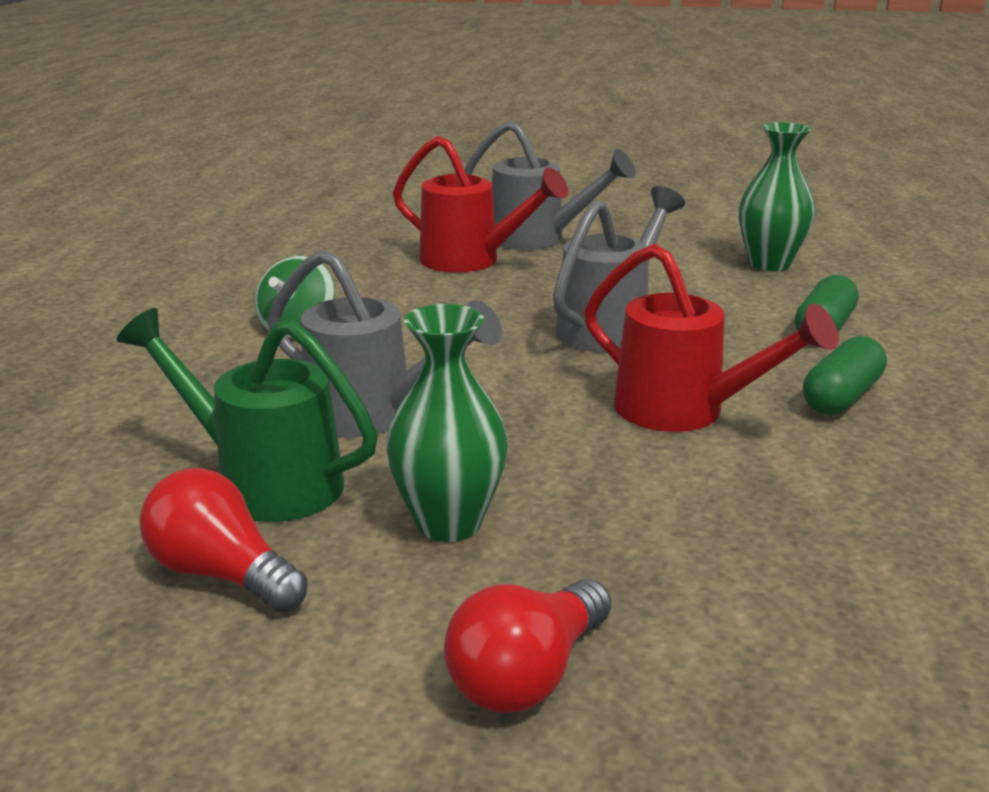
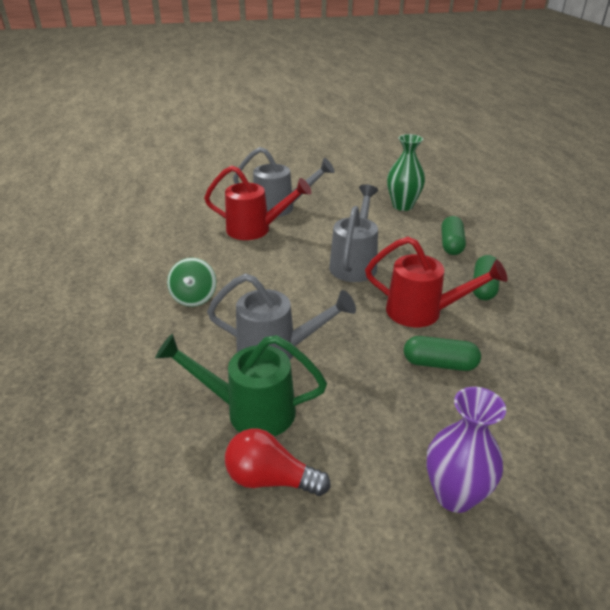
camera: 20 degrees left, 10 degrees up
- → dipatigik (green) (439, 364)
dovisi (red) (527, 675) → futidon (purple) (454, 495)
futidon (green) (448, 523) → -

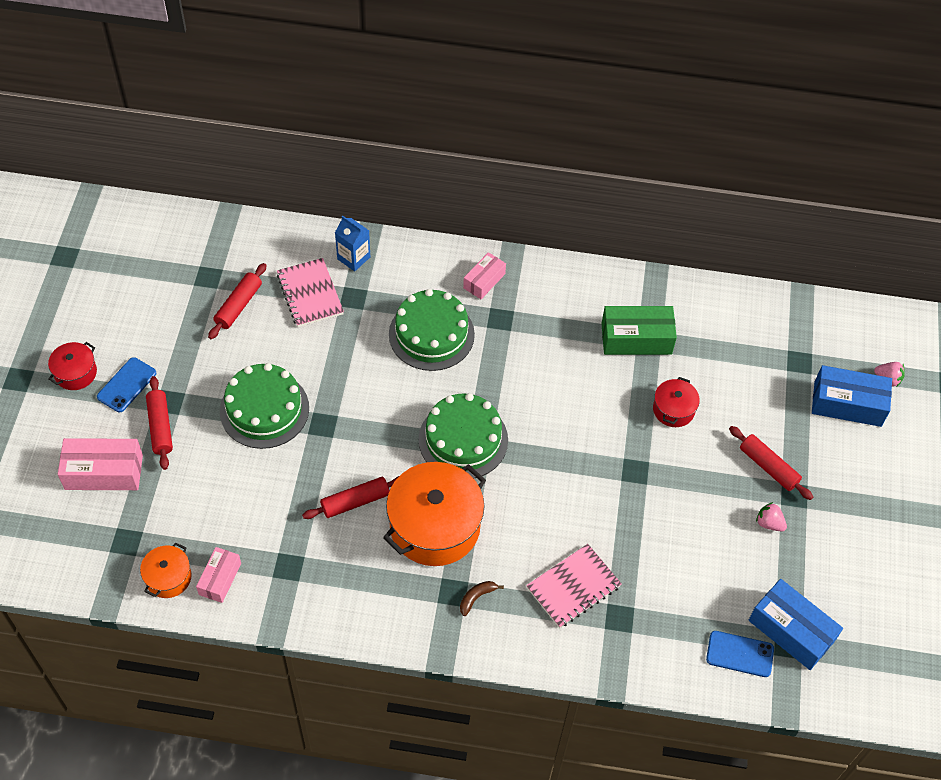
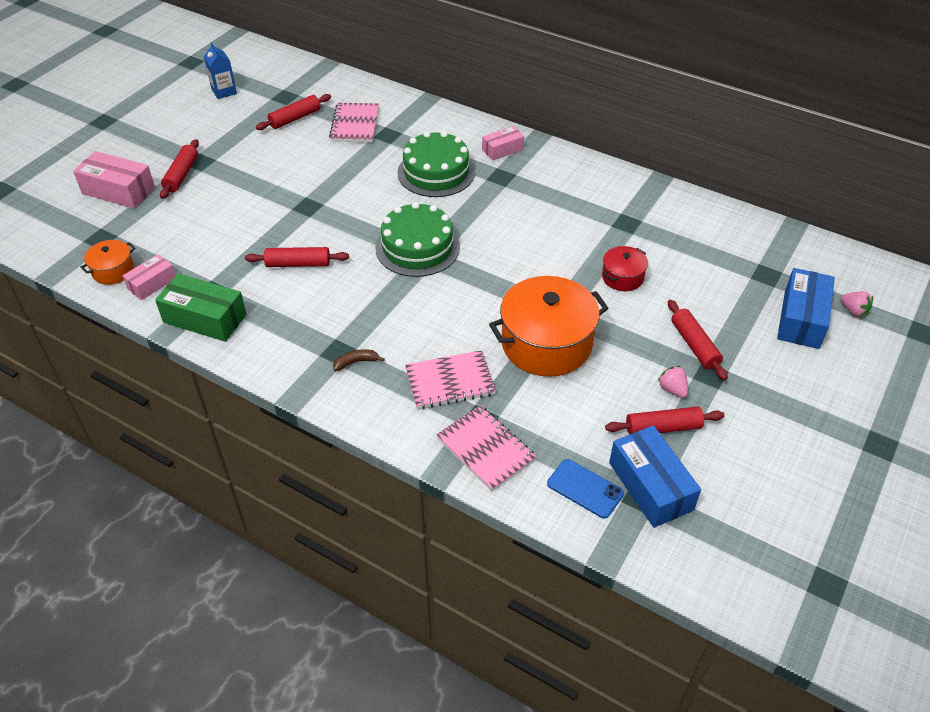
camera: 25 degrees right, 10 degrees down
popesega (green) (636, 339) → popesega (green) (205, 318), move
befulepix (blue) (353, 258) → befulepix (blue) (224, 91), move
- → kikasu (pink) (486, 449)
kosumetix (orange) (435, 526) → kosumetix (orange) (546, 344), move
- → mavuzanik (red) (663, 428)
popesega (blue) (847, 404) → popesega (blue) (801, 319), 75 degrees clockwise
kosumetix (red) (75, 373) → -
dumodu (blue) (127, 385) → -
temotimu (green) (264, 409) → -

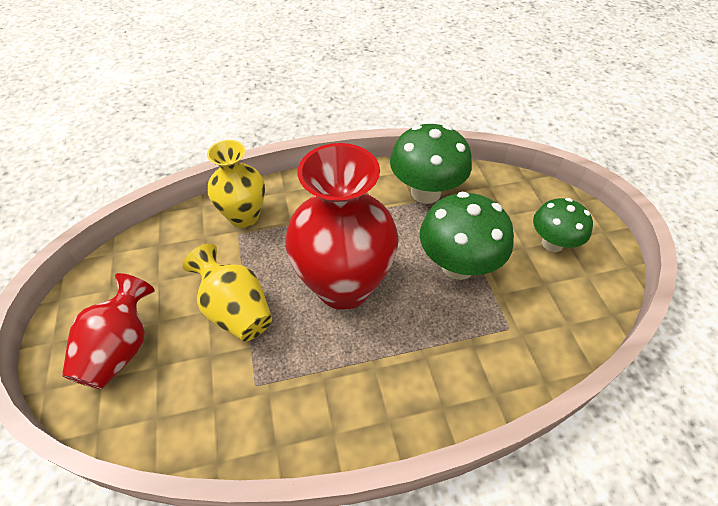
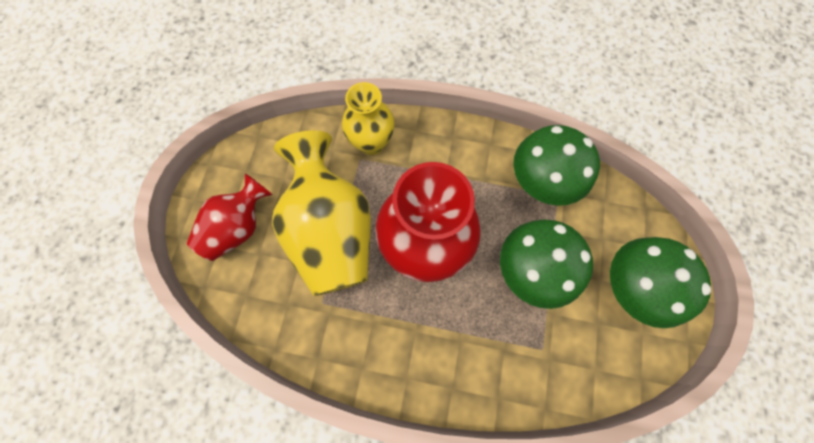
camera: 25 degrees right, 20 degrees up
futidon (yellow) (236, 310) → futidon (yellow) (331, 231), x1.68
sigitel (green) (552, 243) → sigitel (green) (629, 287), x1.53

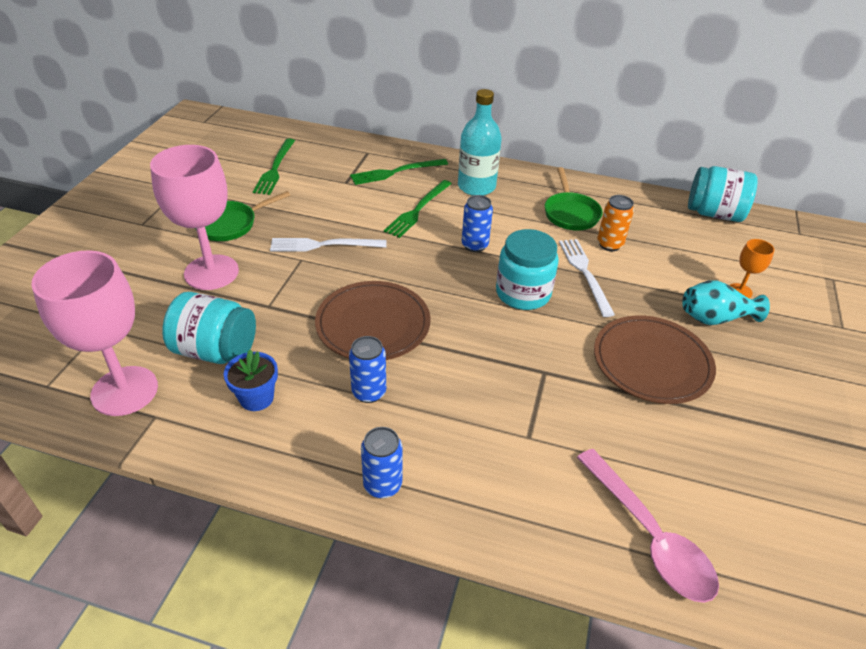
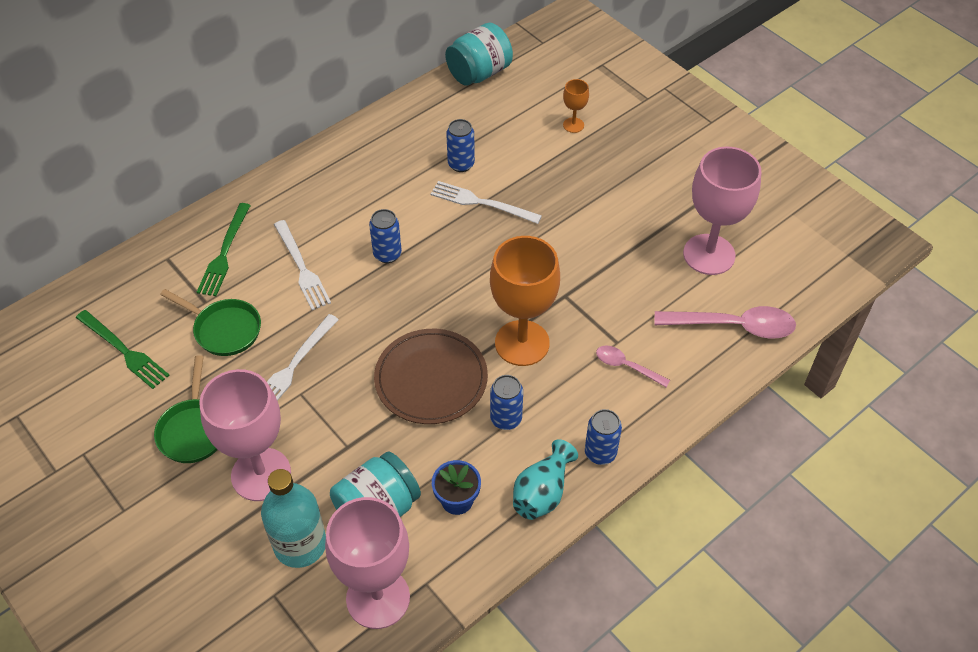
camera: 55 degrees left, 10 degrees up
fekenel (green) (570, 213) → fekenel (green) (224, 329), move
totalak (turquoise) (476, 187) → totalak (turquoise) (300, 544), move
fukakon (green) (418, 210) → fukakon (white) (301, 267)
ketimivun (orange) (609, 244) → ketimivun (blue) (461, 164)
- → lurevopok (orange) (522, 343)
futidon (turquoise) (714, 318) → futidon (turquoise) (542, 492), move
- → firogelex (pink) (627, 366)
- → lurevopok (pink) (709, 254)
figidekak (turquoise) (523, 293) → -
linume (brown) (652, 362) → -

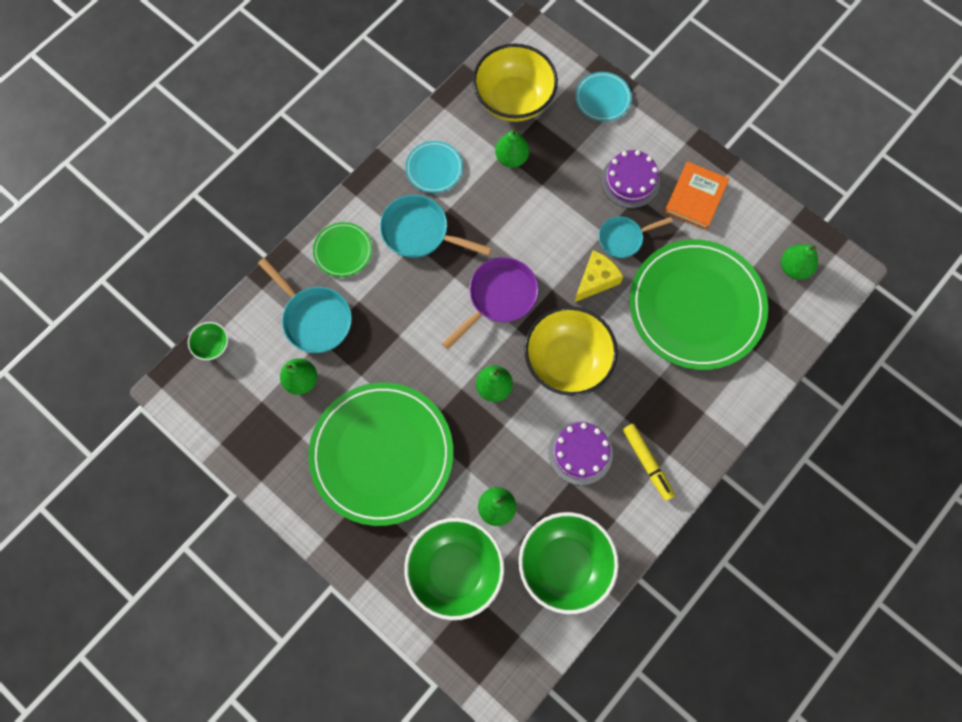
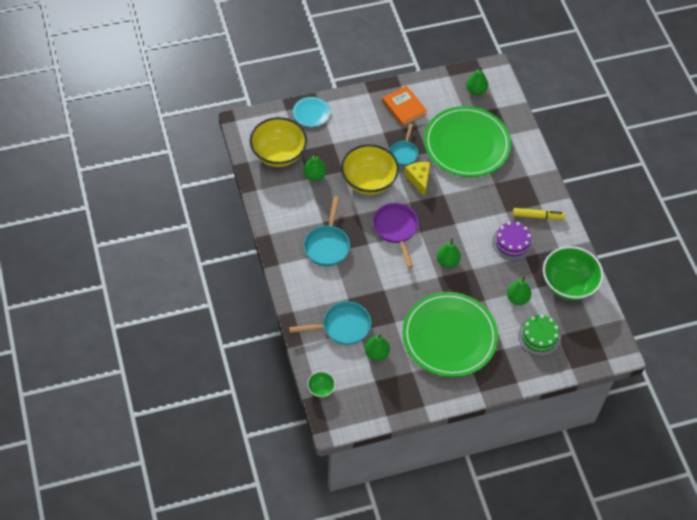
camera: 60 degrees left, 15 degrees down
fekenel (turquoise) (420, 232) → fekenel (turquoise) (327, 245), 45 degrees counterclockwise
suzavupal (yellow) (567, 361) → suzavupal (yellow) (368, 181), move
suzavupal (green) (455, 570) → temotimu (green) (539, 337)
linume (green) (343, 251) → -
linume (turquoise) (434, 168) → -
temotimu (purple) (630, 181) → -

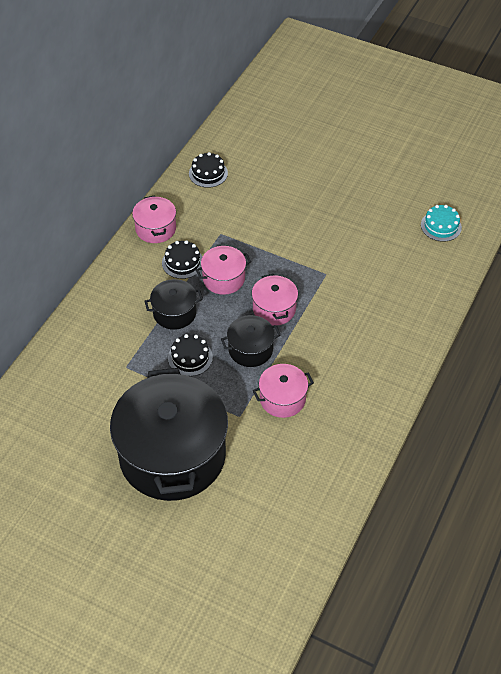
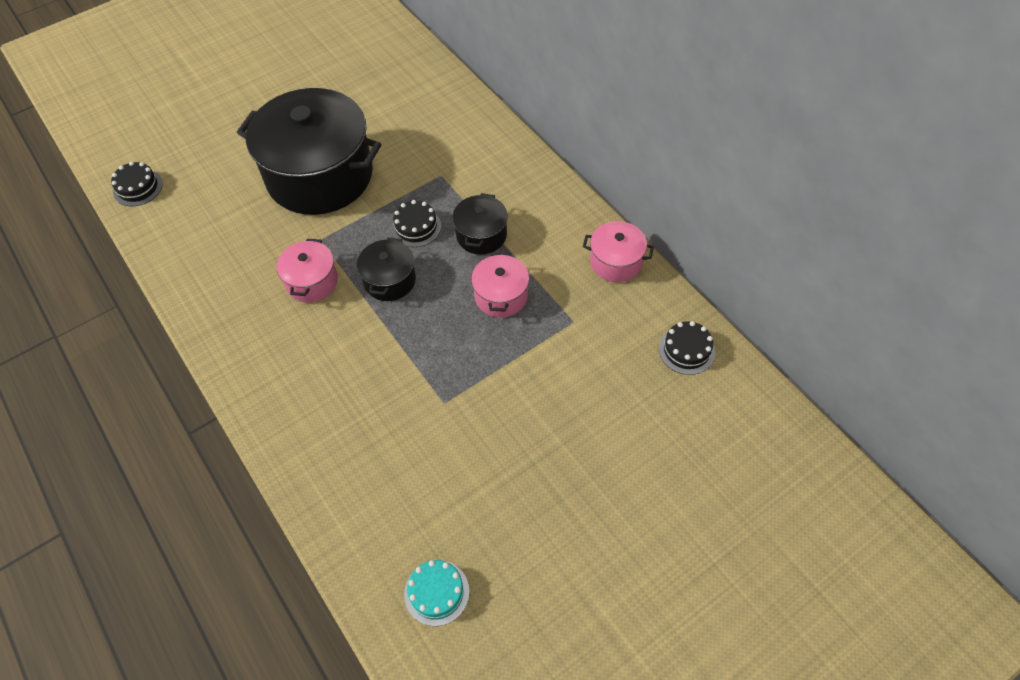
camera: 120 degrees right, 5 degrees up
temotimu (black) (182, 262) → temotimu (black) (138, 187), move
kosumetix (pink) (274, 309) → -

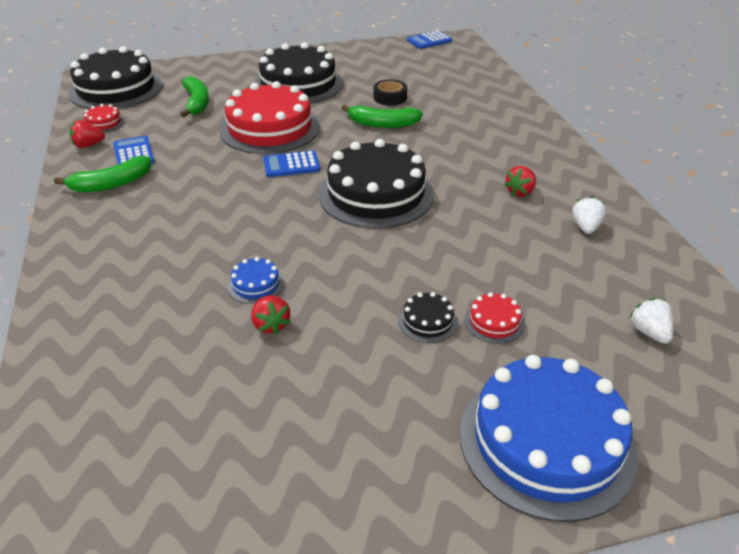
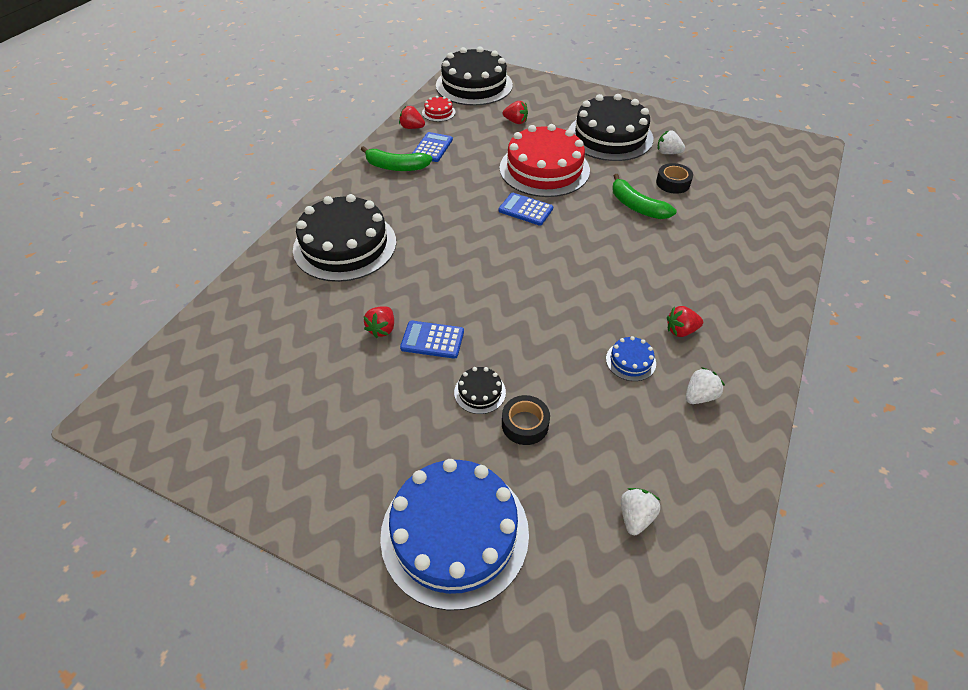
camera: 40 degrees right, 10 degrees up
temotimu (black) (376, 194) → temotimu (black) (345, 245), move
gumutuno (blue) (429, 41) → gumutuno (blue) (432, 340), move
temotimu (red) (494, 322) → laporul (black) (525, 424)
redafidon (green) (196, 103) → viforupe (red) (515, 121)
temotimu (blue) (256, 284) → temotimu (blue) (630, 361), move
- → viforupe (white) (668, 153)

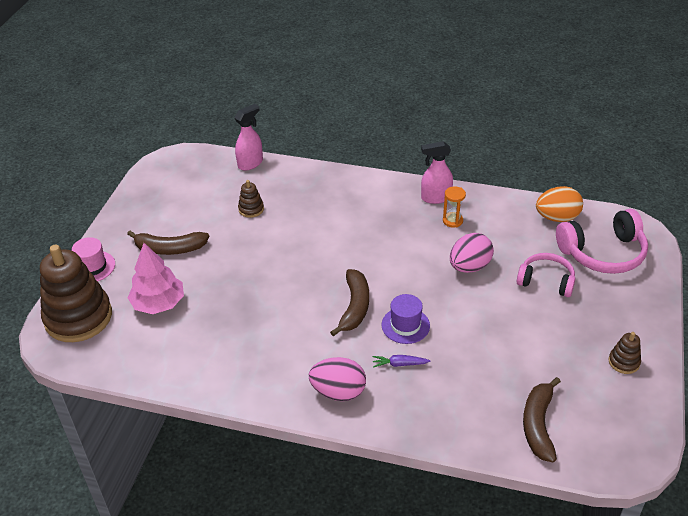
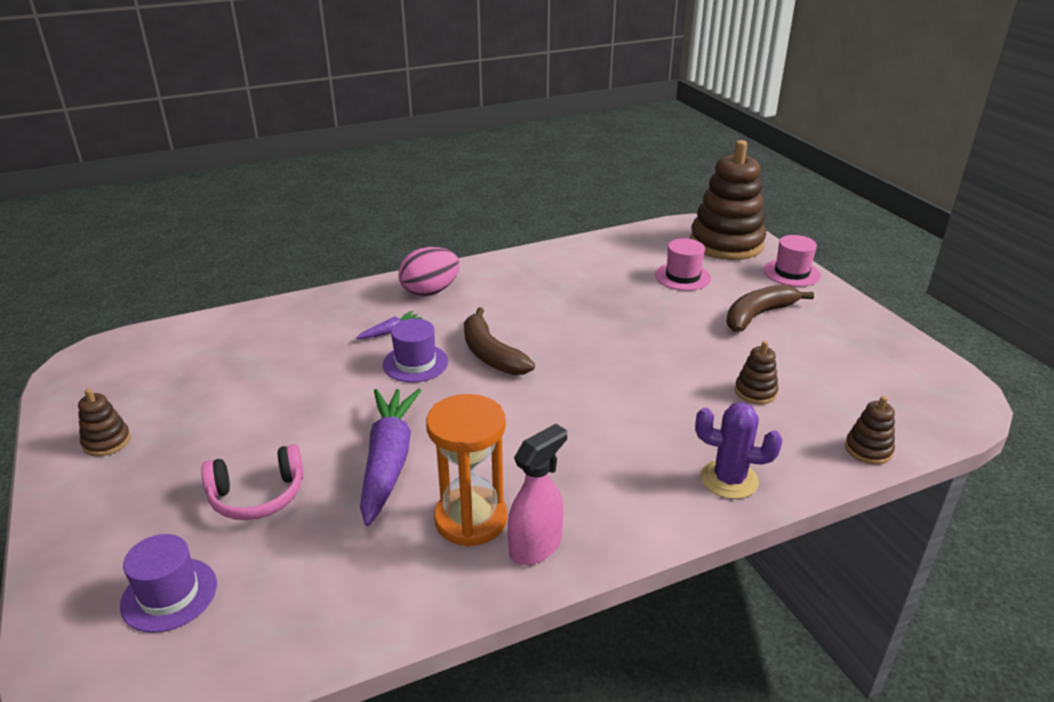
camera: 140 degrees right, 10 degrees down
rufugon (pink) (603, 253) → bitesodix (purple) (169, 594)
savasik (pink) (469, 267) → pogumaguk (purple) (388, 461)
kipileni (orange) (452, 221) → kipileni (orange) (471, 519), x1.86
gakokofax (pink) (158, 303) → bitesodix (pink) (682, 277)
- → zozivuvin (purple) (729, 480)
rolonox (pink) (250, 163) → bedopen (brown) (868, 449)
redafidon (brown) (538, 424) → -
savasik (orange) (557, 218) → -

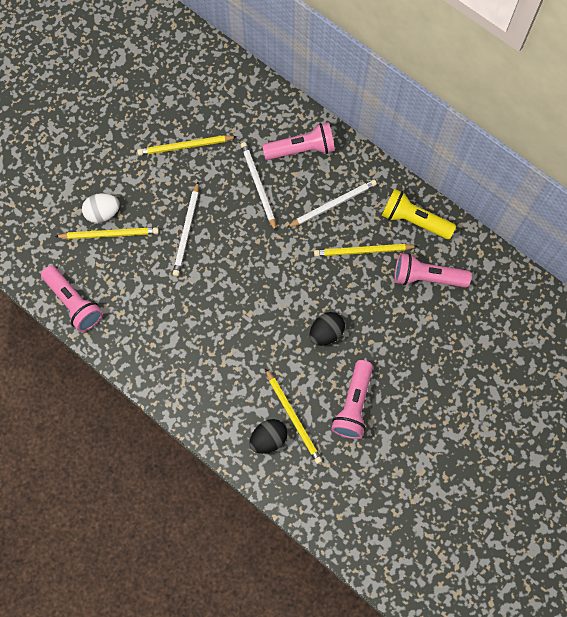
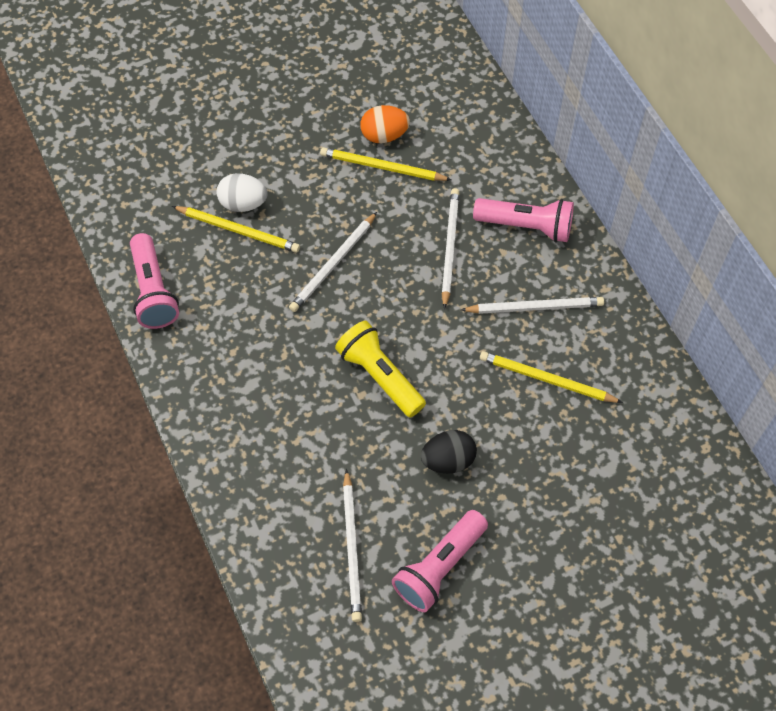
camera: 25 degrees right, 10 degrees down
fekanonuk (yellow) (414, 220) → fekanonuk (yellow) (380, 376), move
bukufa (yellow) (293, 417) → bukufa (white) (352, 548)
- → savasik (orange) (384, 135)
savasik (black) (268, 439) → -
fekanonuk (pink) (427, 277) → -

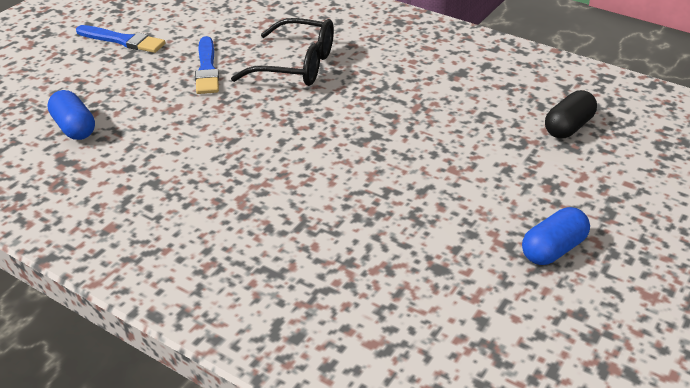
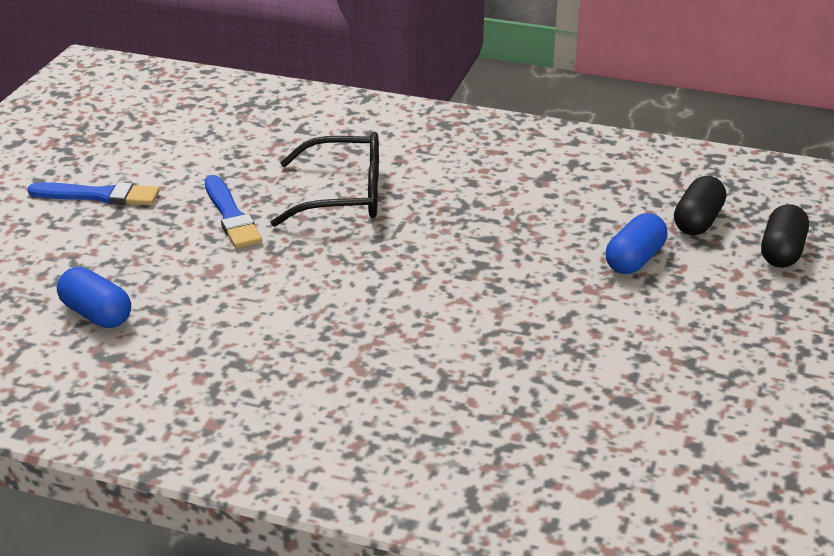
camera: 15 degrees left, 5 degrees down
dipatigik (blue) (553, 249) → dipatigik (blue) (634, 260), move
- → dipatigik (black) (781, 252)

